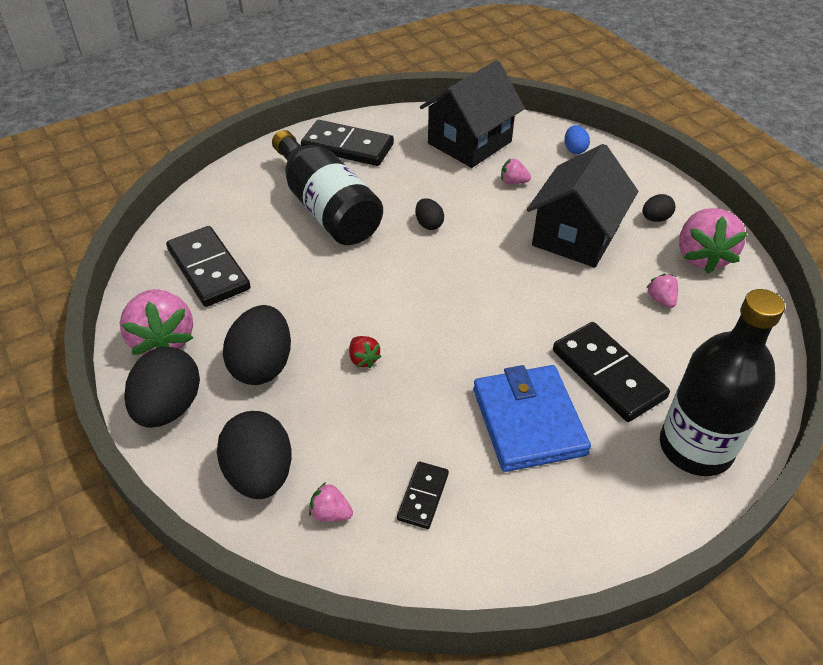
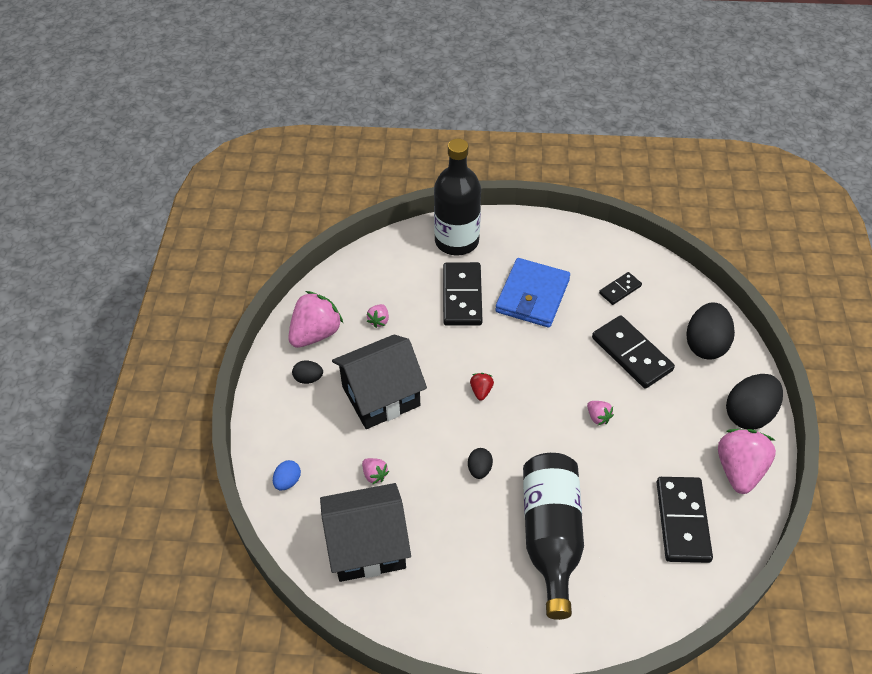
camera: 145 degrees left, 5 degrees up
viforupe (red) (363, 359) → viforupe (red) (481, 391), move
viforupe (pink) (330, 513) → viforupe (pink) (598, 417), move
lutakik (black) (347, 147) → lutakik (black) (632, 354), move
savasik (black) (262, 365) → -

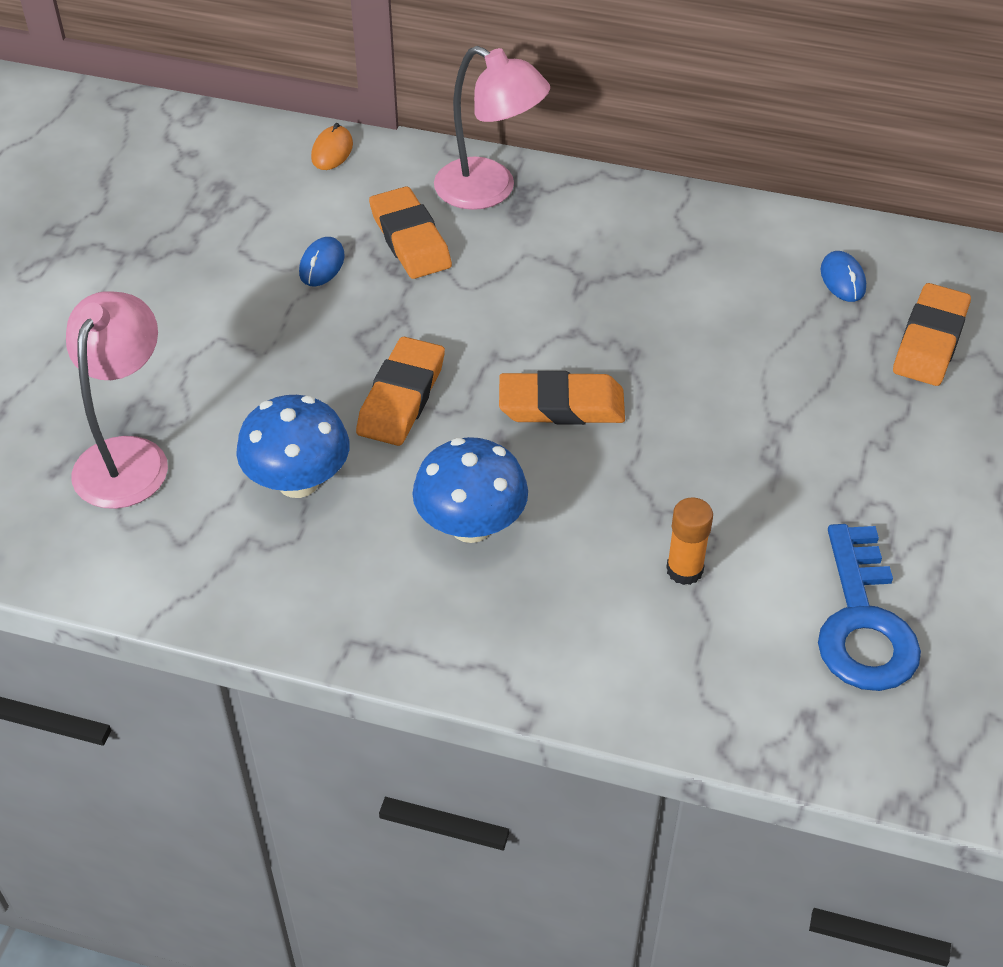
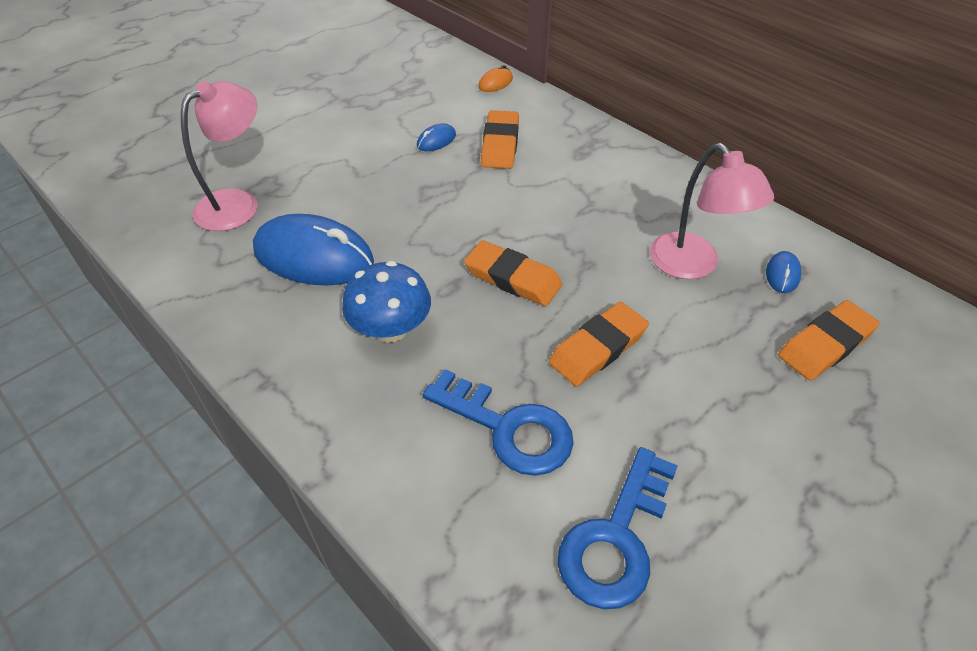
camera: 30 degrees right, 0 degrees up
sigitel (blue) (298, 481) → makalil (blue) (314, 256)
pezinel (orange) (684, 570) → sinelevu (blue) (508, 428)
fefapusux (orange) (401, 397) → fefapusux (orange) (598, 348), move
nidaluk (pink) (489, 191) → nidaluk (pink) (693, 265), move

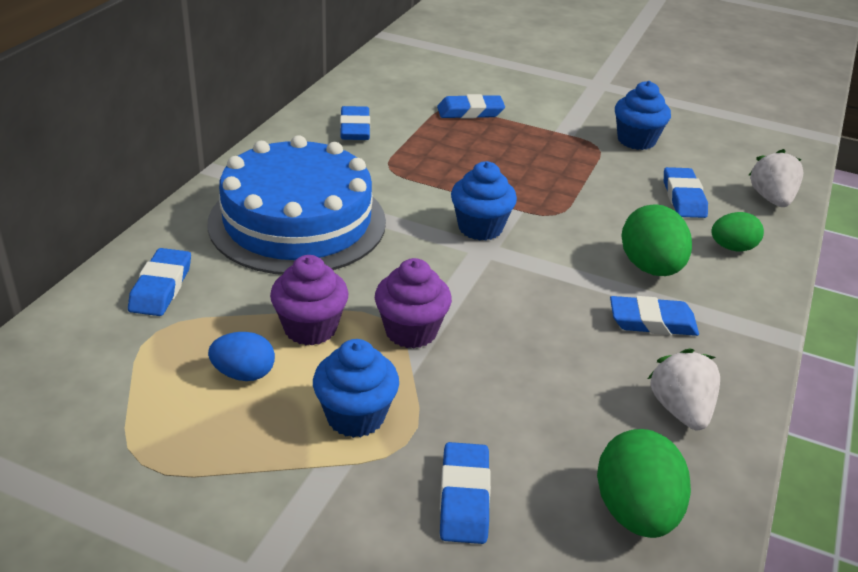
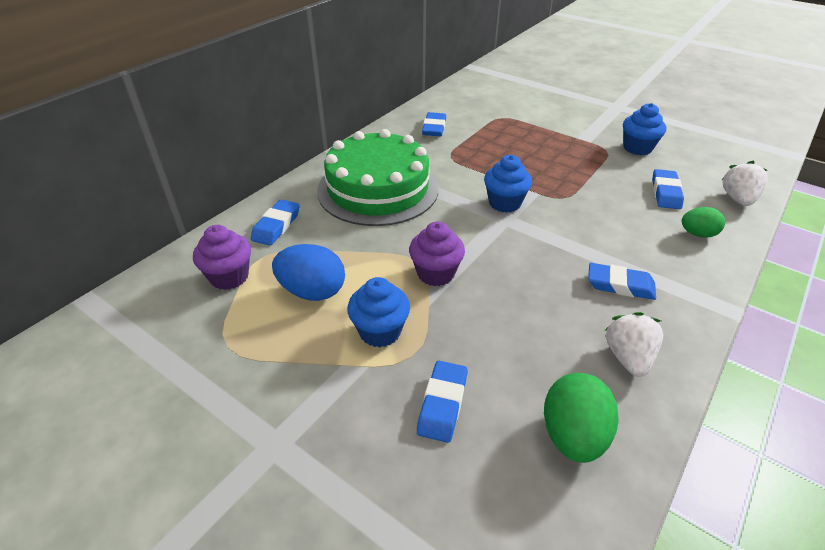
camera: 15 degrees right, 5 degrees up
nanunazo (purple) (310, 328) → nanunazo (purple) (229, 277), move
savasik (blue) (244, 374) → savasik (blue) (312, 291), x1.60
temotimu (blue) (297, 222) → temotimu (green) (378, 189)
fefapusux (blue) (470, 112) → -
savasik (green) (650, 268) → -

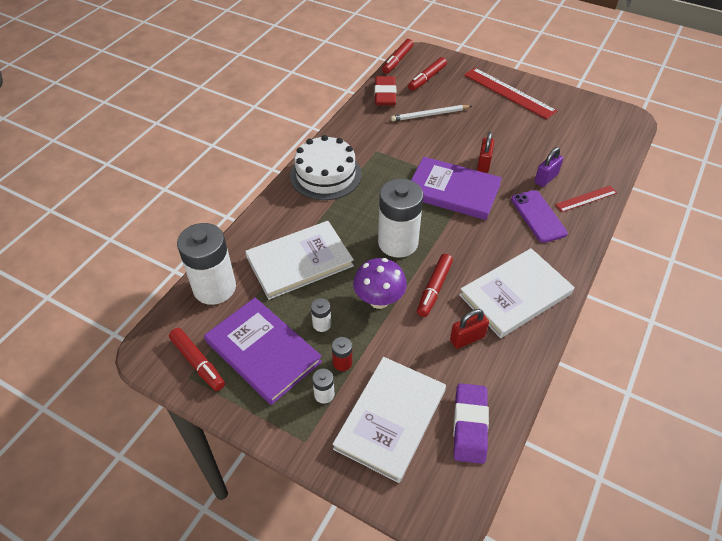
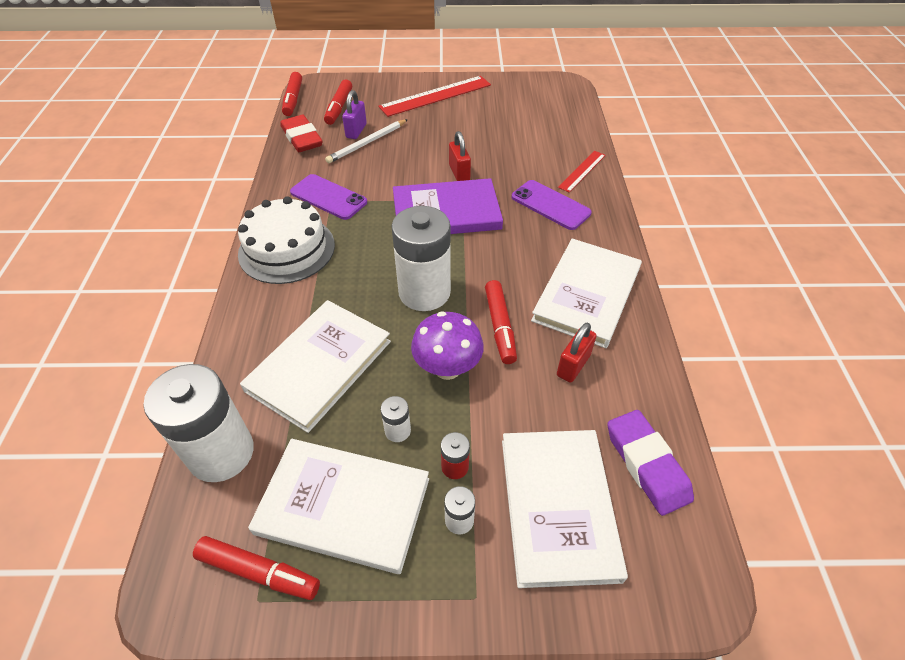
camera: 30 degrees left, 0 degrees up
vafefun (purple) (263, 352) → vafefun (white) (343, 506)
- → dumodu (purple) (328, 197)
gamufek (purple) (546, 178) → gamufek (purple) (356, 131), move
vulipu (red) (509, 93) → vulipu (red) (435, 96), 45 degrees counterclockwise

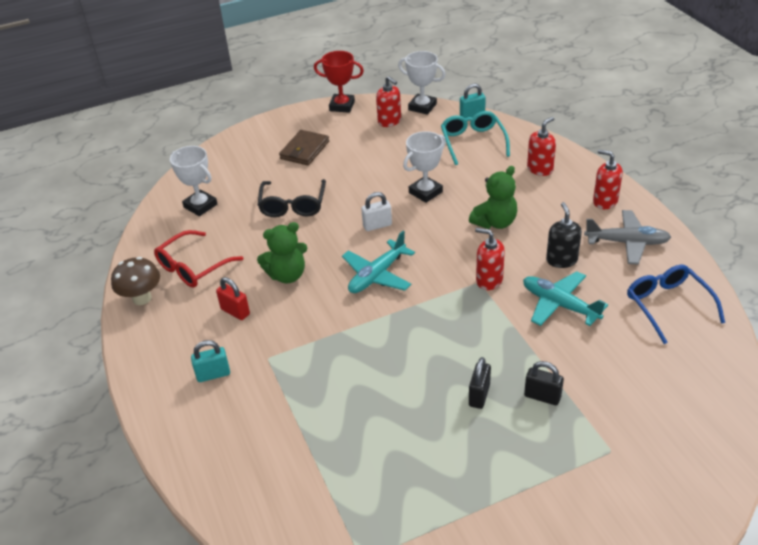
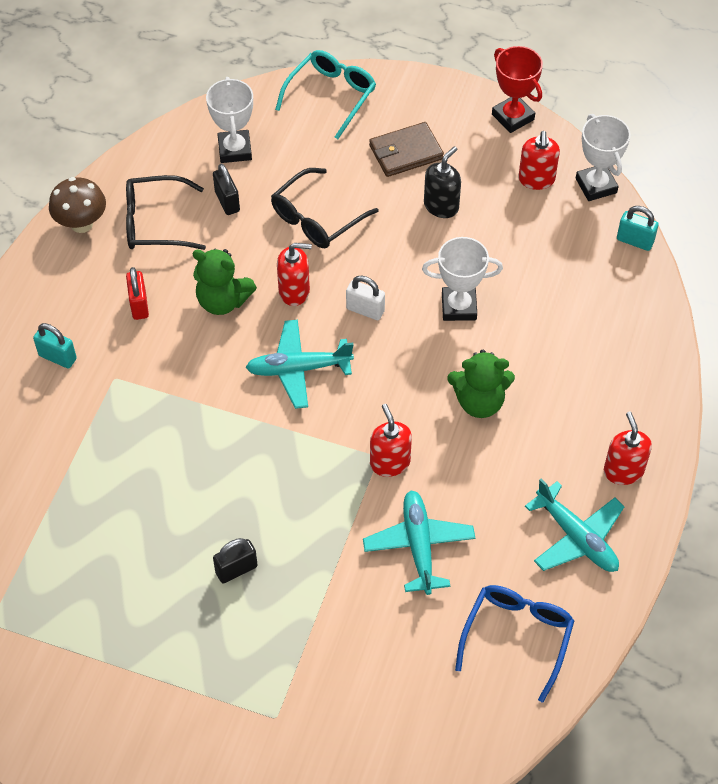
camera: 40 degrees right, 15 degrees up
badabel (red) (193, 267) → badabel (black) (155, 222)
gamufek (black) (542, 396) → gamufek (black) (227, 202), move
badabel (turquoise) (473, 142) → badabel (turquoise) (331, 96), move
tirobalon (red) (540, 169) → tirobalon (red) (294, 291), move
tirobalon (black) (561, 260) → tirobalon (black) (441, 206), move
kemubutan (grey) (627, 242) → kemubutan (turquoise) (576, 537)

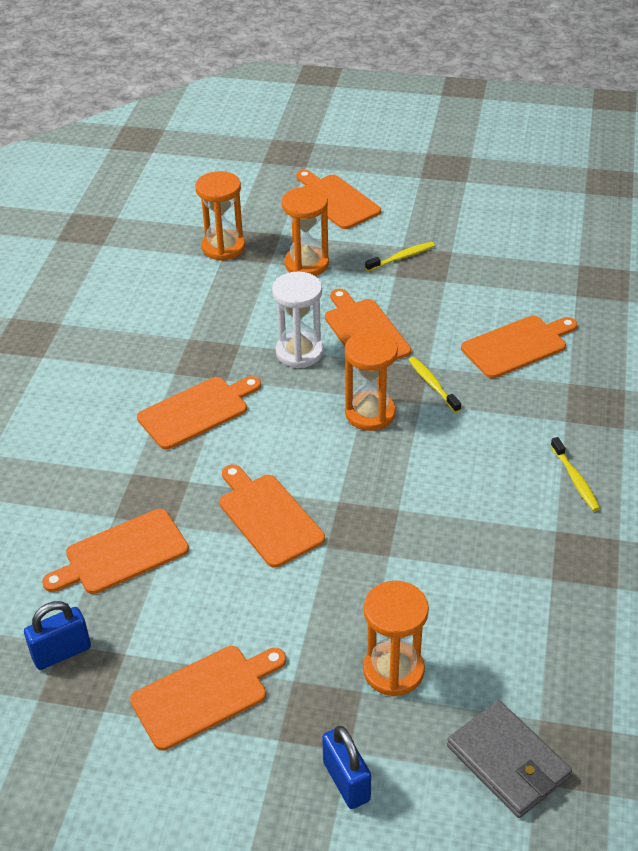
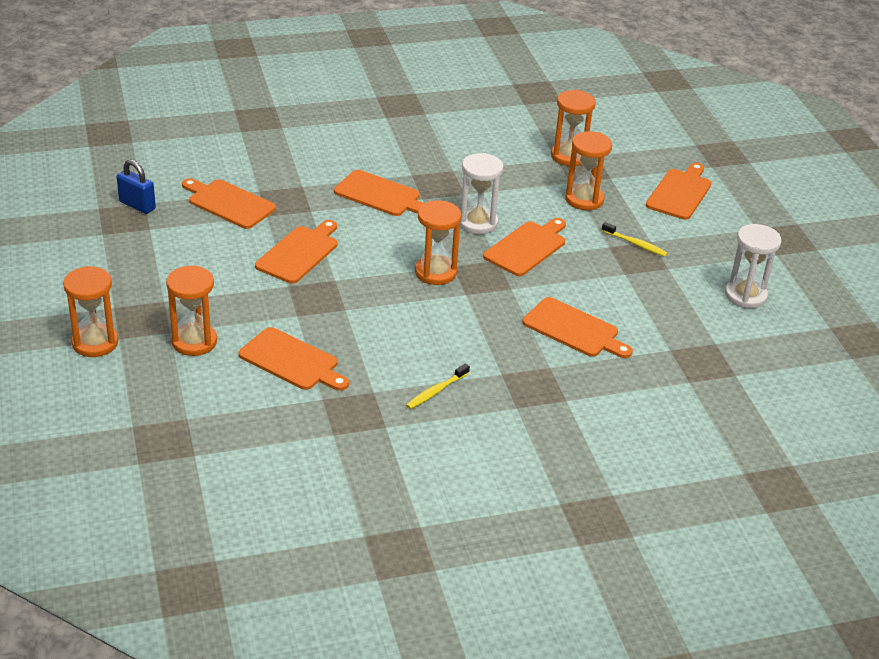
camera: 60 degrees right, 5 degrees down
gamufek (blue) (346, 781) → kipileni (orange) (95, 343)
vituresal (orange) (204, 694) → vituresal (orange) (292, 361), move
- → kipileni (white) (745, 295)
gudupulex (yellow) (433, 385) → -
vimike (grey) (508, 762) → -

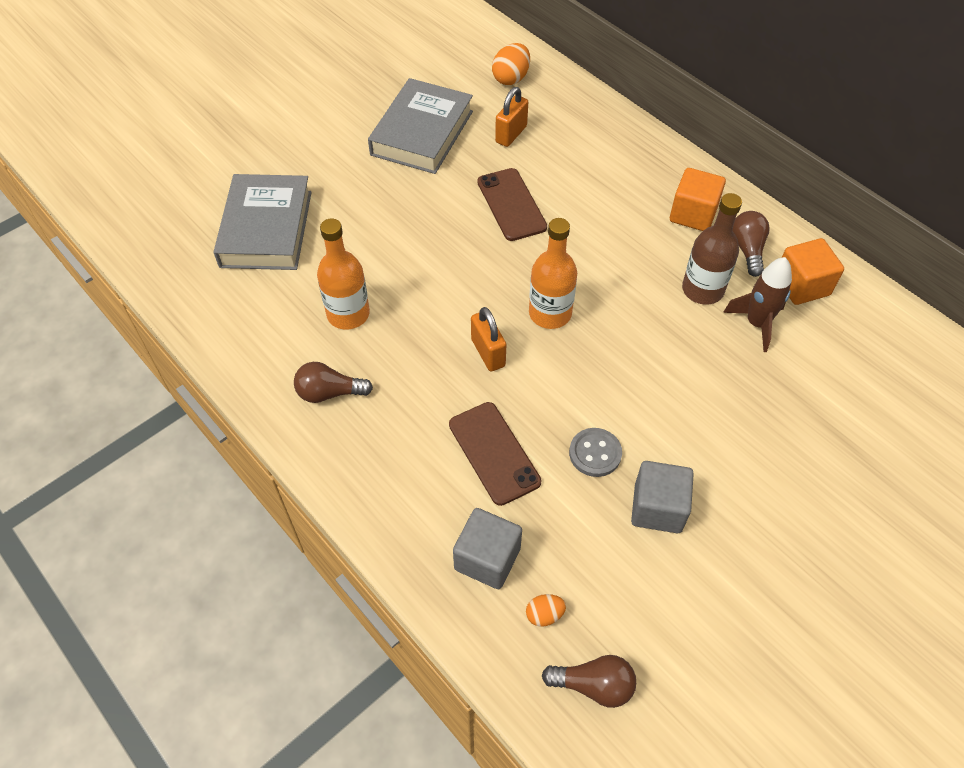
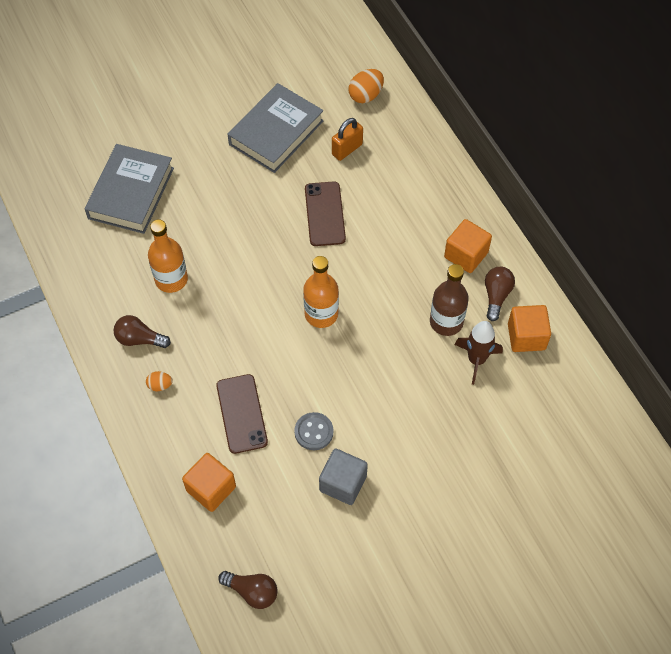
camera: 15 degrees right, 5 degrees up
savasik (orange) (544, 615) → savasik (orange) (160, 385), move
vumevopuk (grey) (487, 559) → vumevopuk (orange) (211, 488)
gamufek (orange) (488, 353) → -

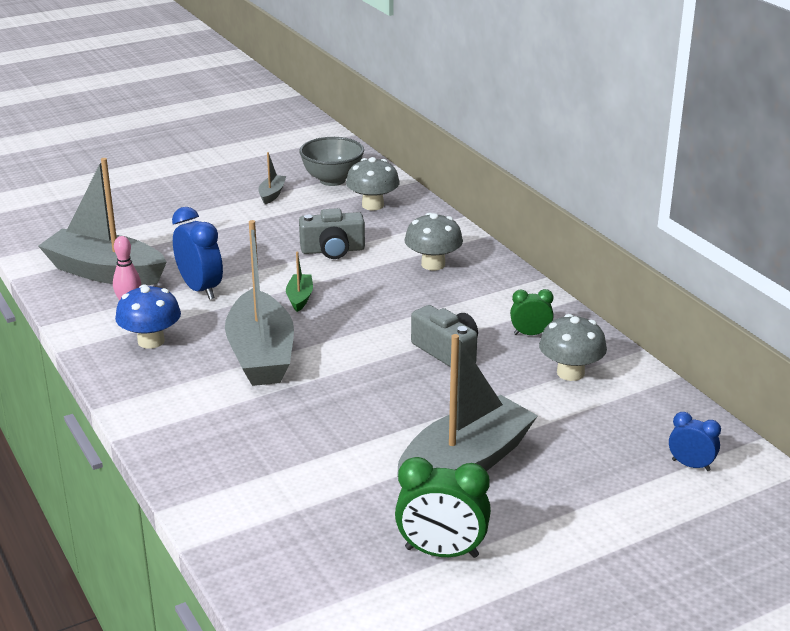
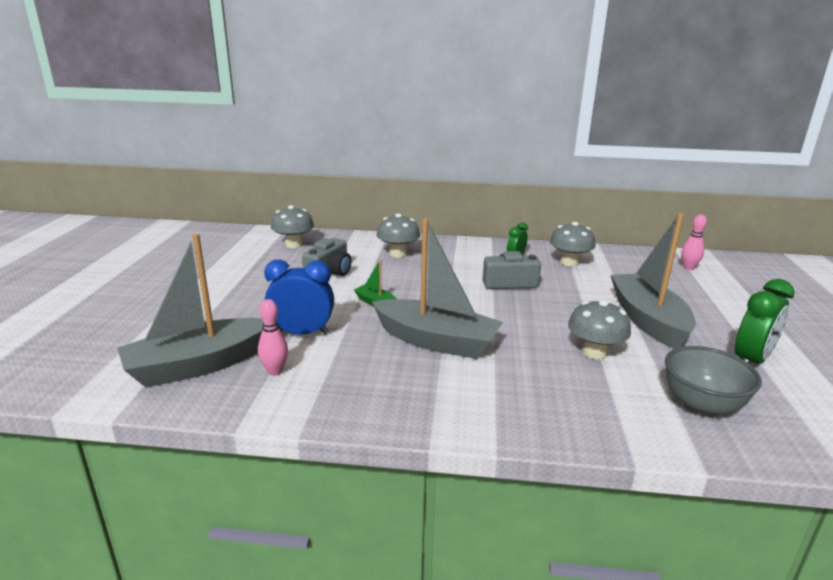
camera: 55 degrees left, 5 degrees down
- → sigitel (grey) (594, 352)
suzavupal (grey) (332, 180) → suzavupal (grey) (701, 406), move
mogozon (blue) (691, 465) → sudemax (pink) (688, 268)
sigitel (blue) (151, 341) → -
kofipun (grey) (272, 194) → -

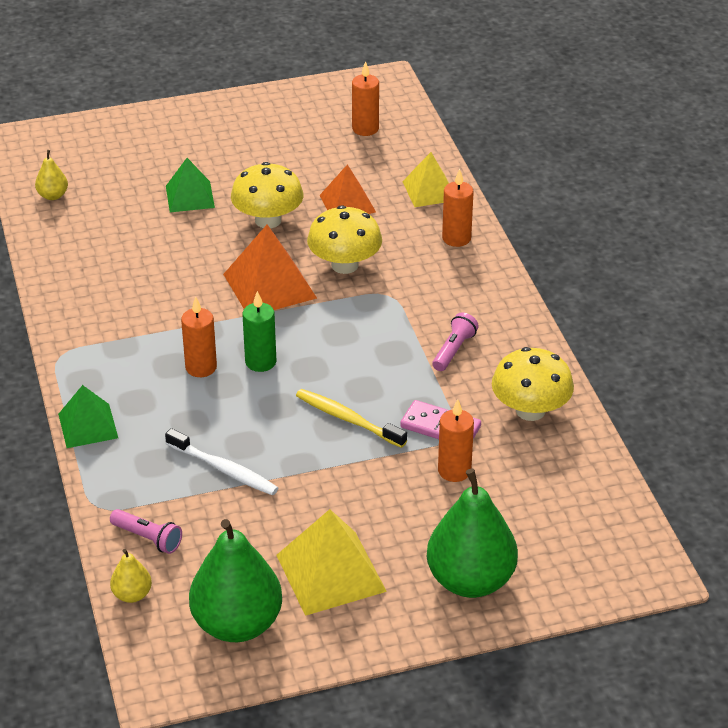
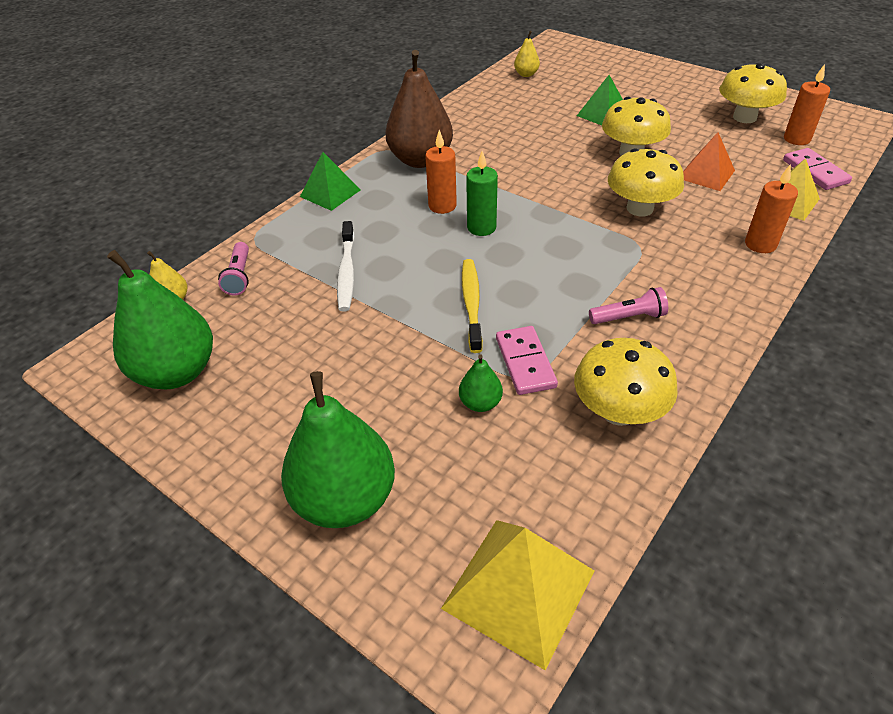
camera: 55 degrees right, 5 degrees up
- → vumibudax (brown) (420, 160)
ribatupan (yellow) (330, 573) → ribatupan (yellow) (518, 589), move
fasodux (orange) (454, 471) → vumibudax (green) (480, 403)
- → sigitel (yellow) (744, 117)
- → lutakik (pink) (815, 172)
ribatupan (orange) (270, 286) → -

